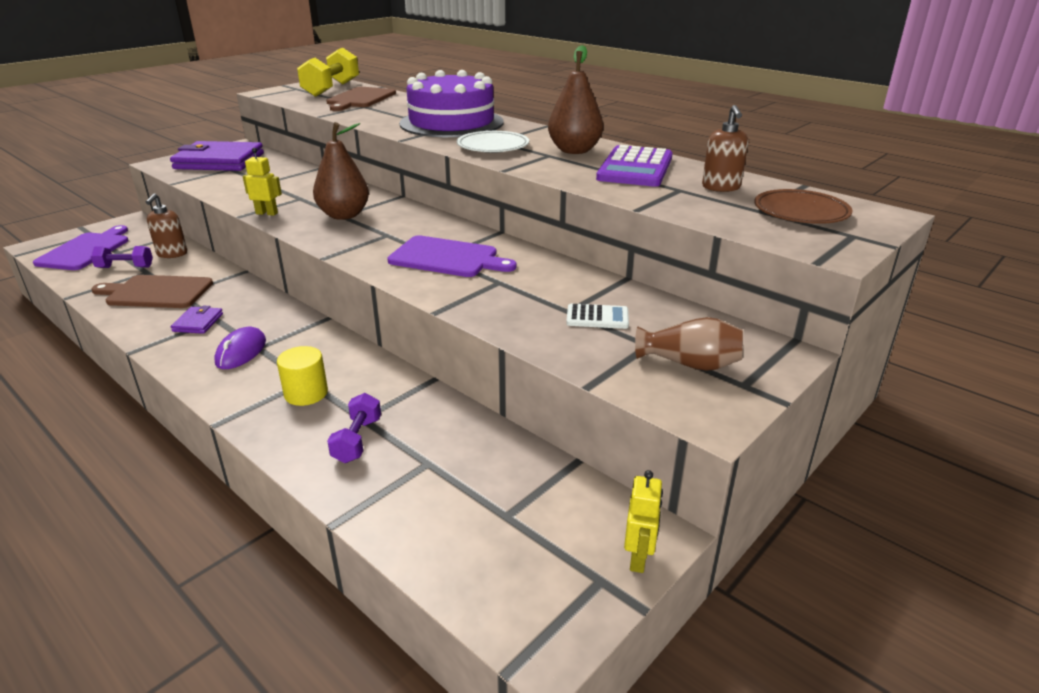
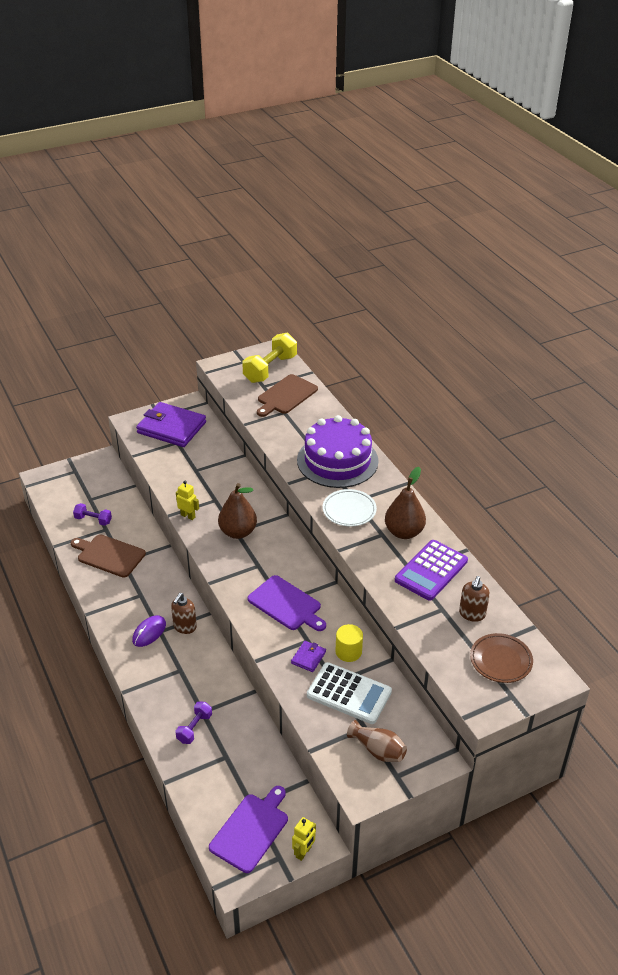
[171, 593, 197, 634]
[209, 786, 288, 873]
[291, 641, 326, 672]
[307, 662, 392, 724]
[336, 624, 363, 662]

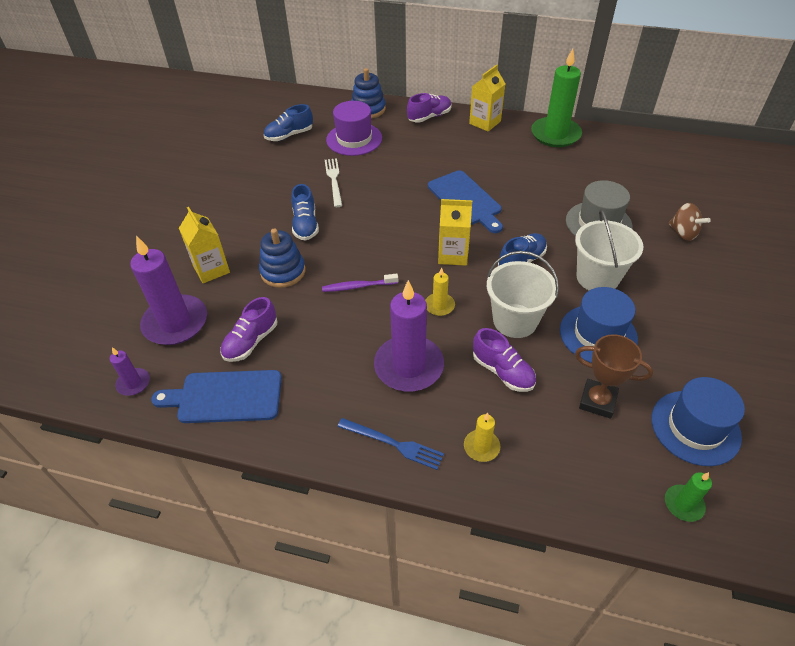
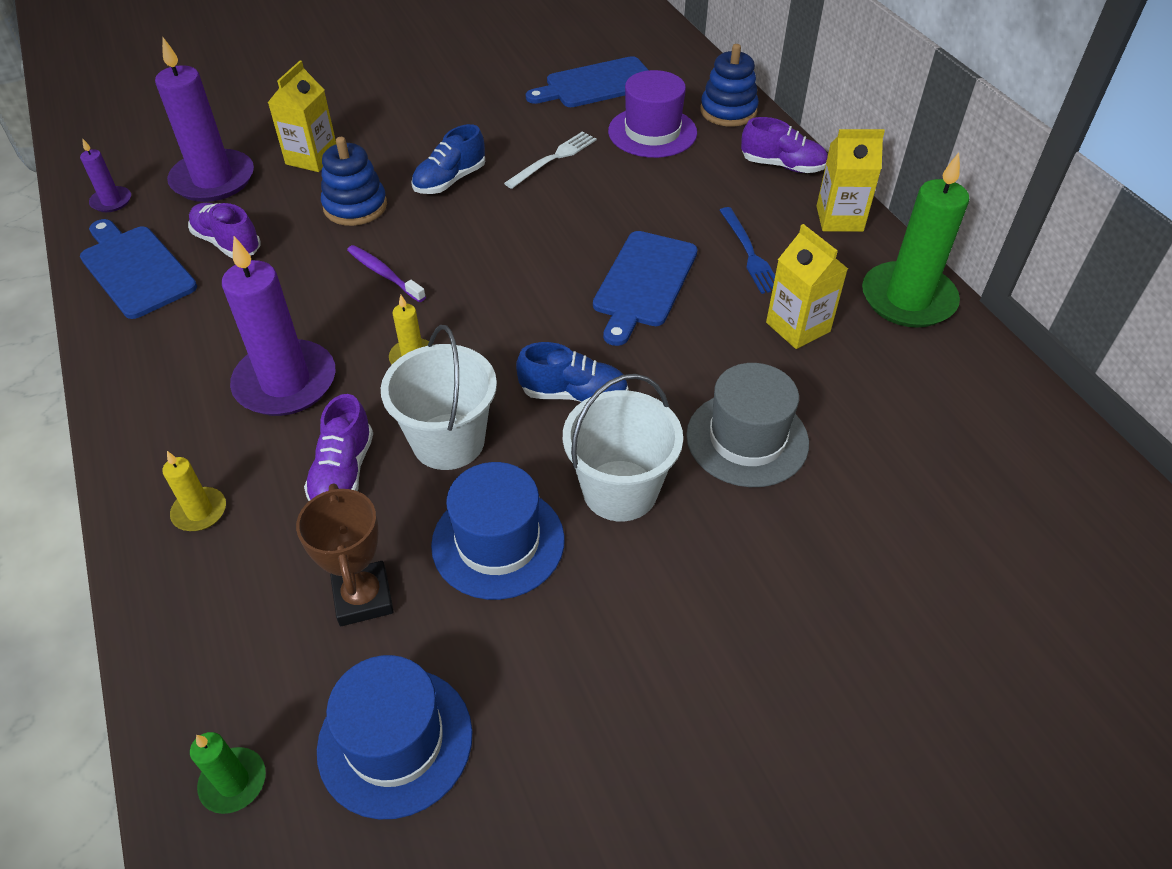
[188, 203, 261, 258]
[526, 56, 649, 107]
[720, 207, 775, 294]
[766, 224, 848, 349]
[668, 203, 710, 241] (first image)

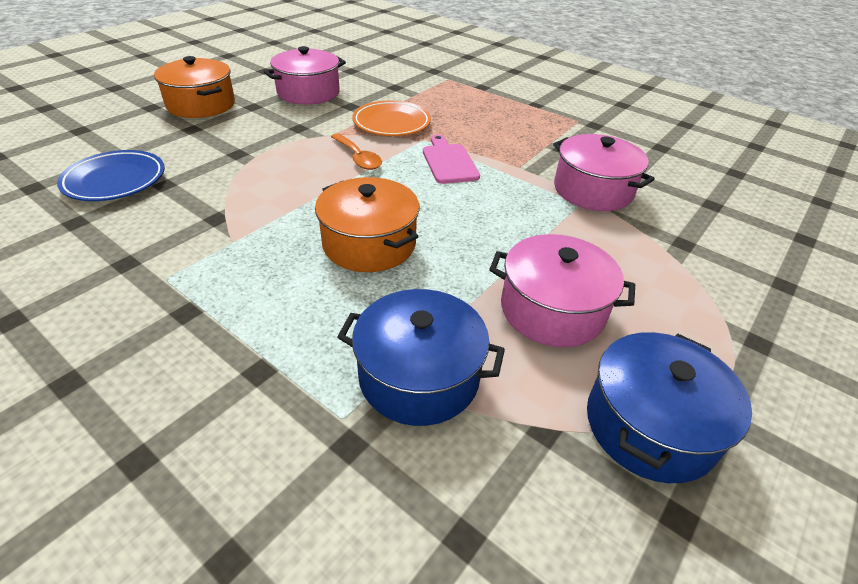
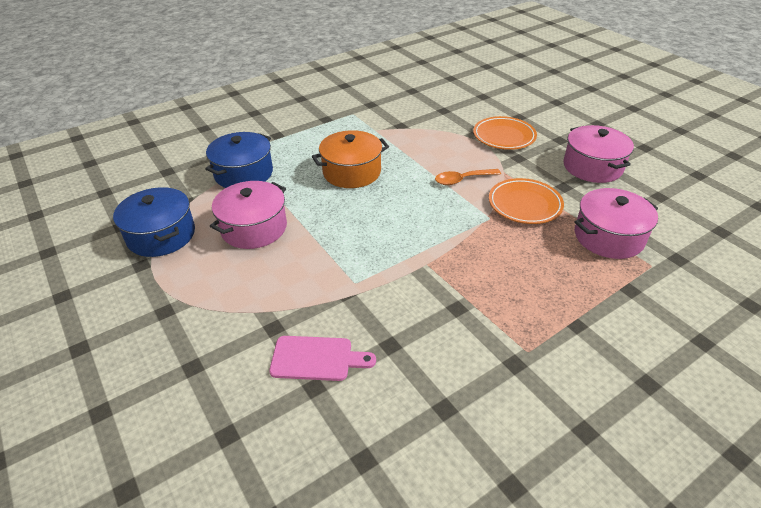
[269, 336, 376, 381]
[473, 116, 537, 150]
[574, 188, 658, 259]
[57, 150, 165, 201] (first image)
[154, 56, 235, 118] (first image)

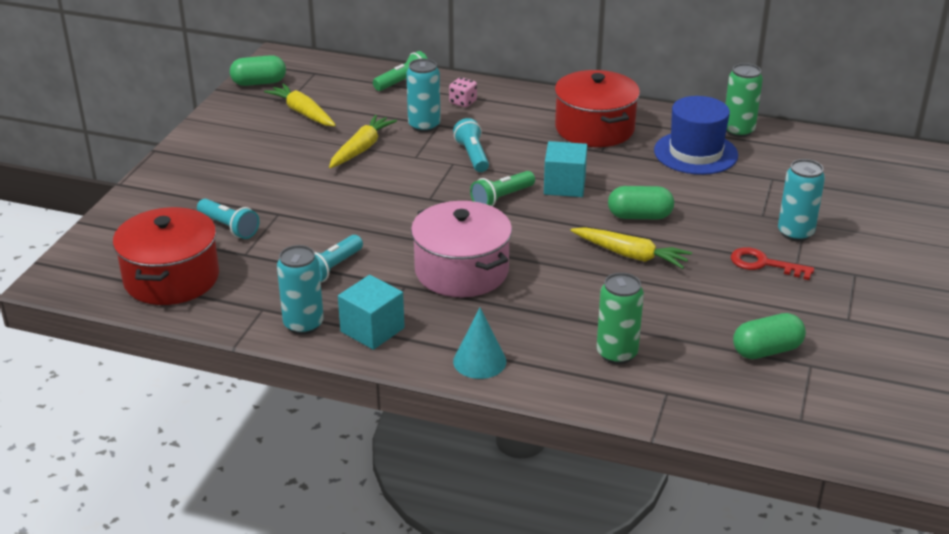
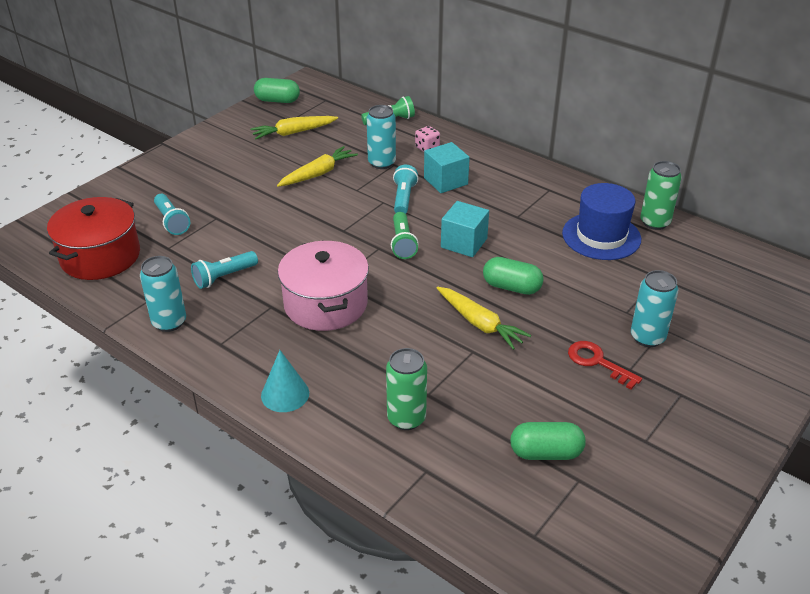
[250, 116, 338, 139]
[391, 212, 419, 259]
[424, 142, 470, 193]
[555, 70, 640, 147] (first image)

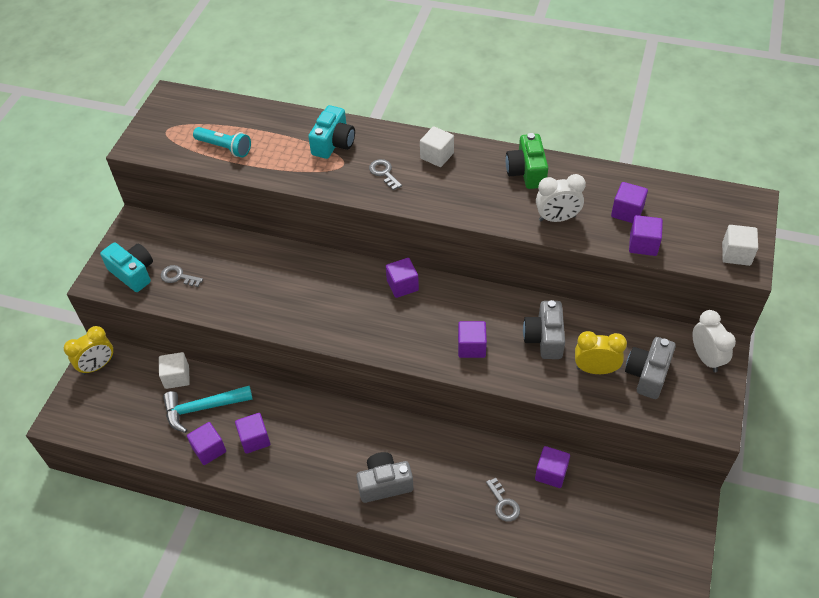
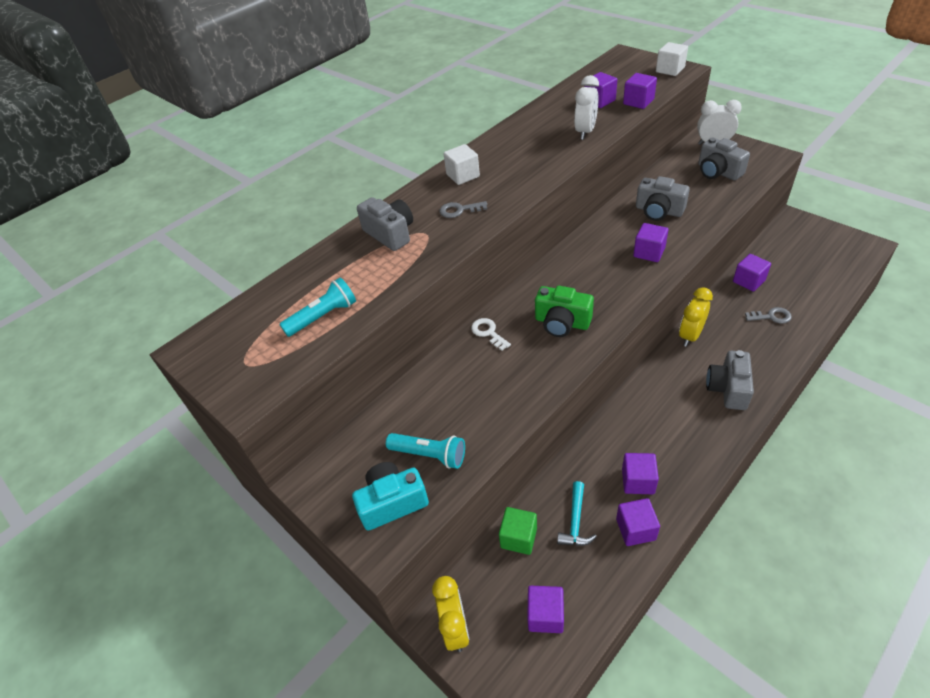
[357, 197, 413, 251]
[386, 433, 465, 469]
[471, 318, 511, 351]
[499, 507, 537, 555]
[527, 586, 564, 633]
[535, 286, 594, 337]
[557, 481, 597, 546]
[679, 287, 713, 347]

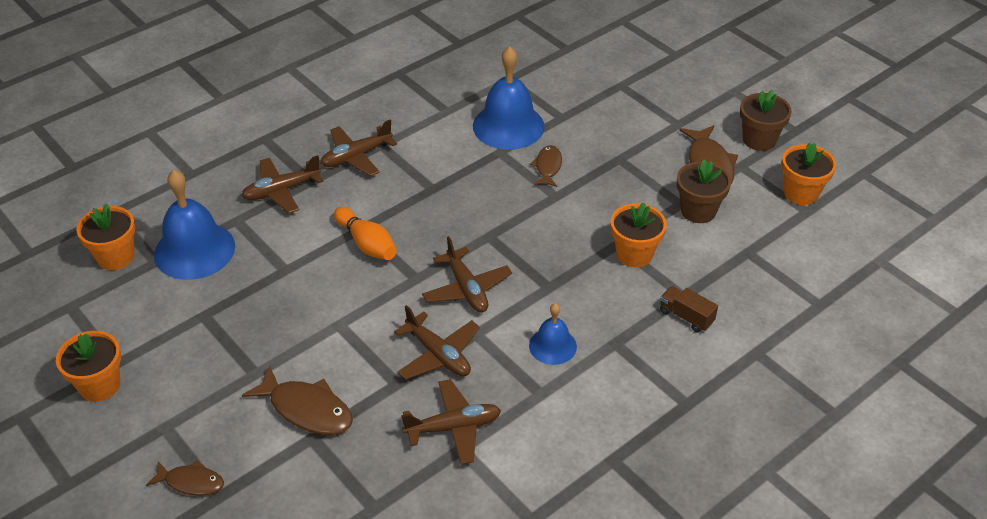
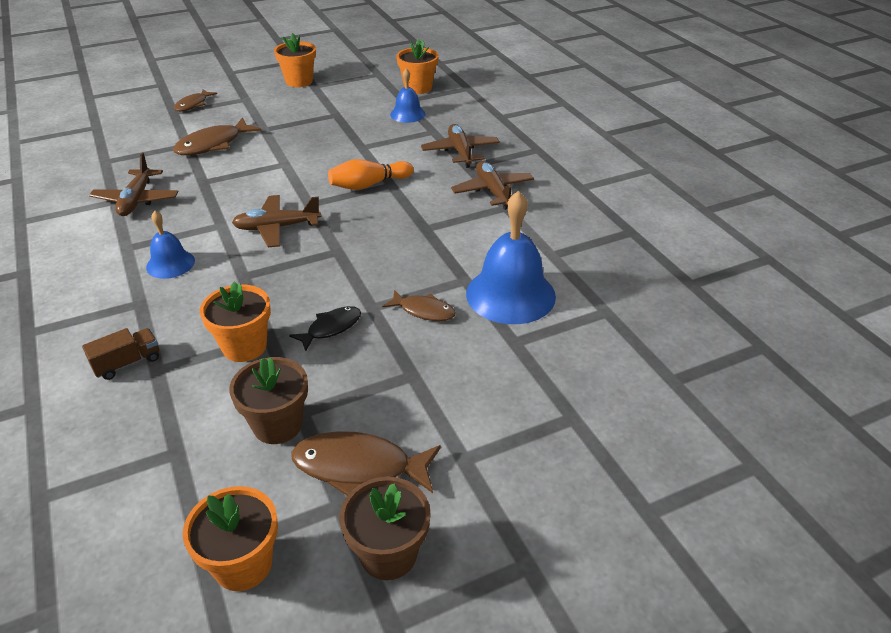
[289, 306, 361, 351]
[390, 68, 425, 123]
[394, 305, 480, 380] (first image)

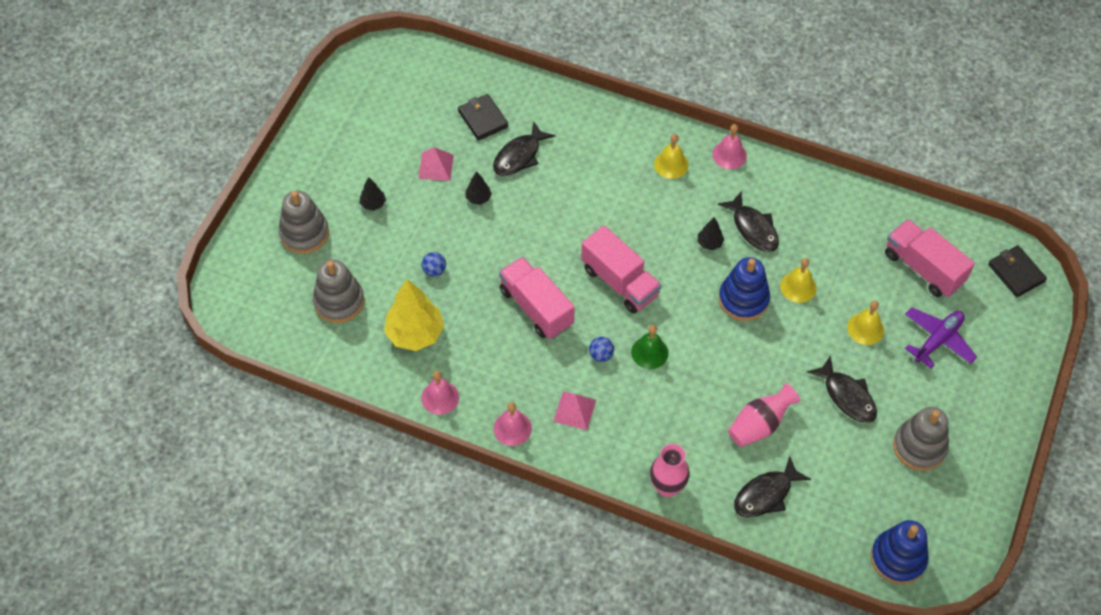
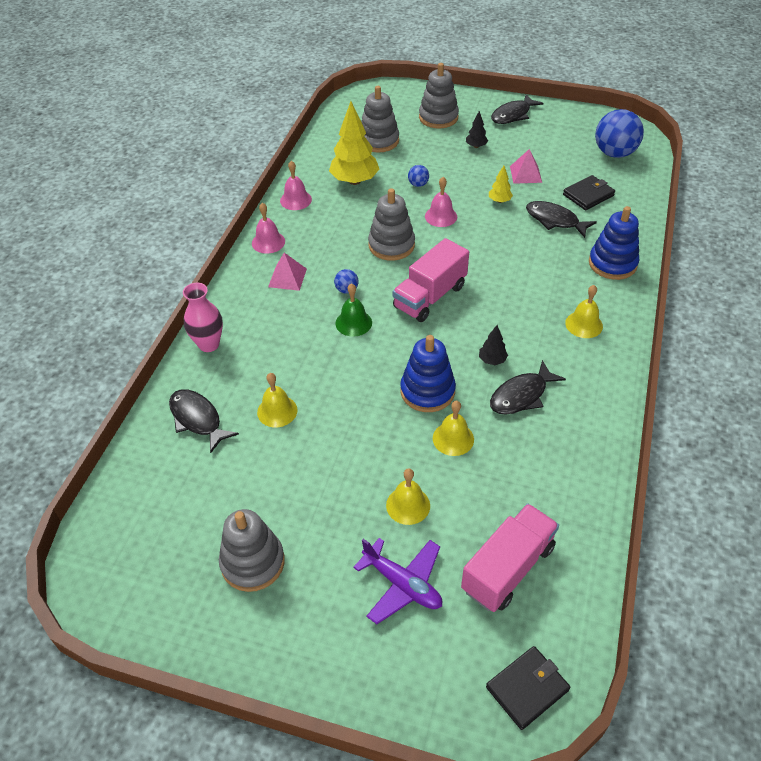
[257, 373, 297, 427]
[368, 188, 415, 261]
[425, 177, 457, 227]
[489, 165, 513, 203]
[491, 94, 544, 124]
[589, 206, 639, 280]
[595, 109, 644, 158]

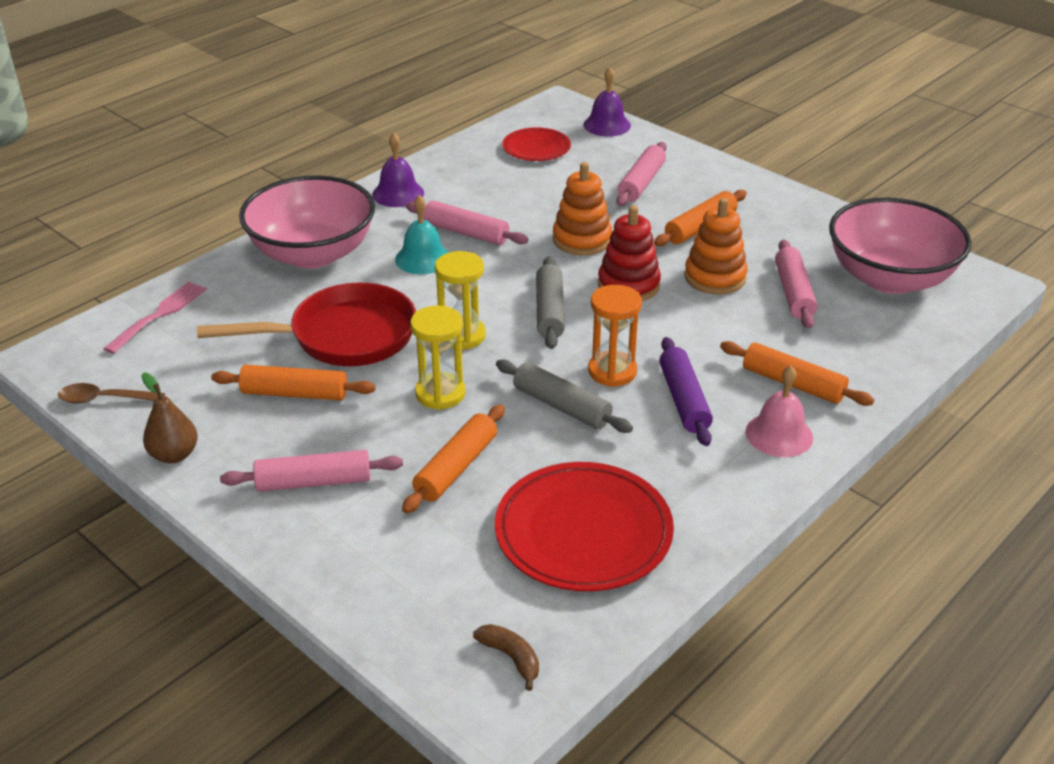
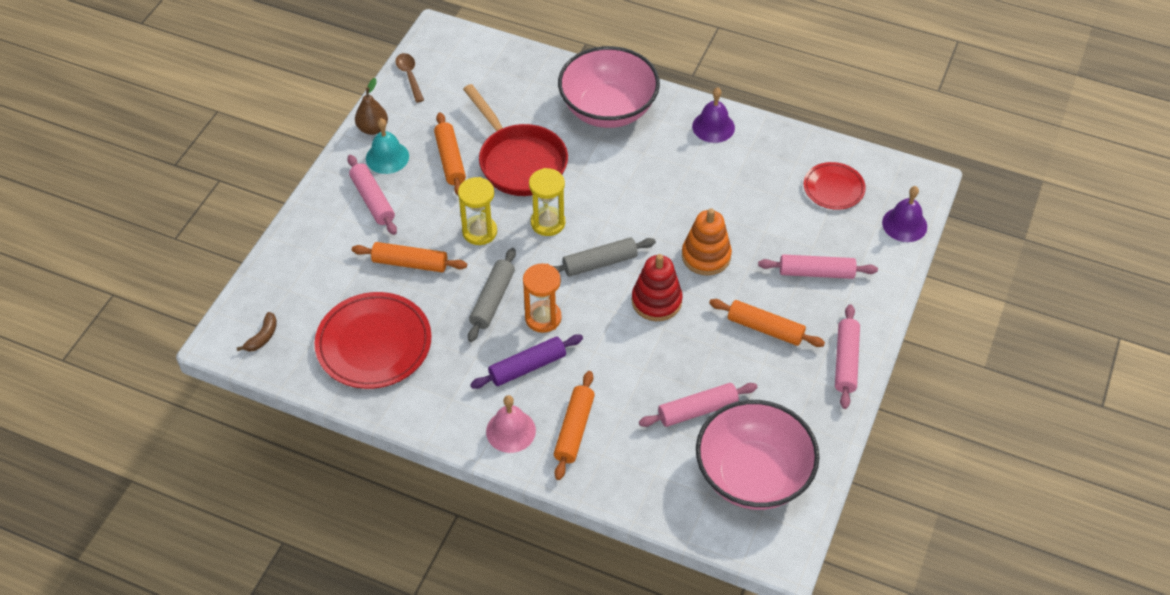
[366, 118, 409, 174]
[835, 304, 860, 409]
[103, 282, 207, 354] (first image)
[684, 198, 748, 294] (first image)

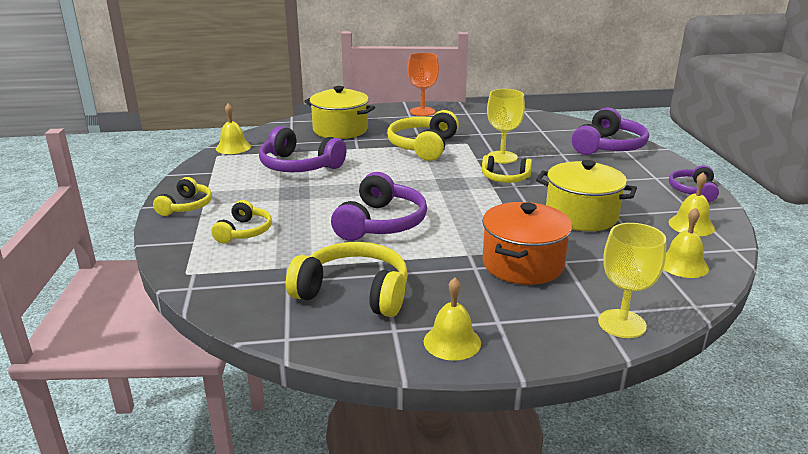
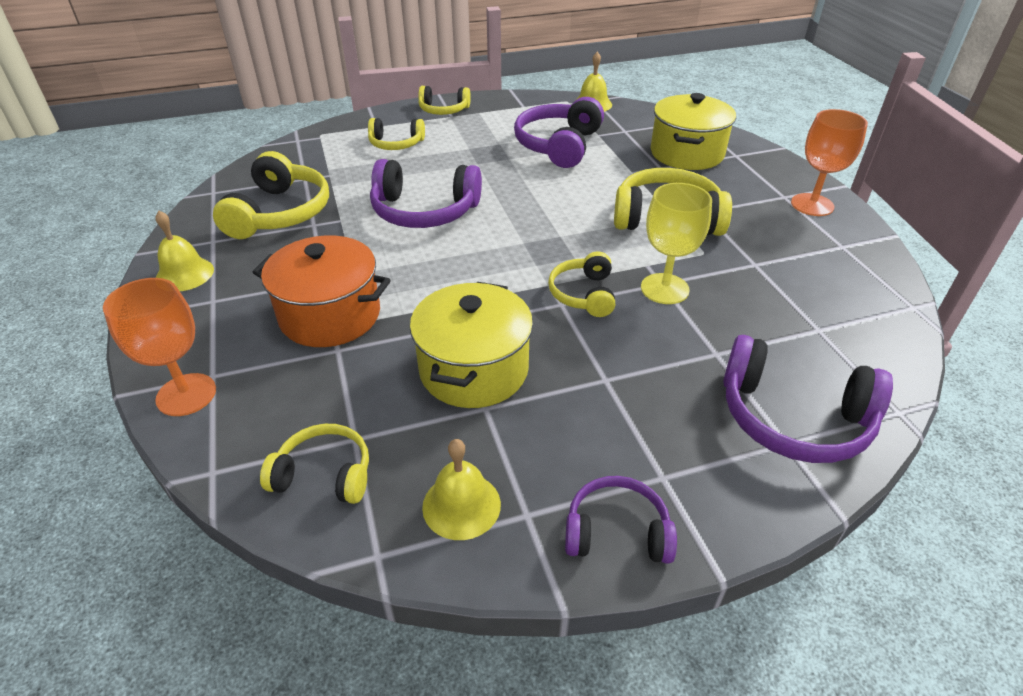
[103, 278, 216, 416]
[260, 424, 369, 504]

